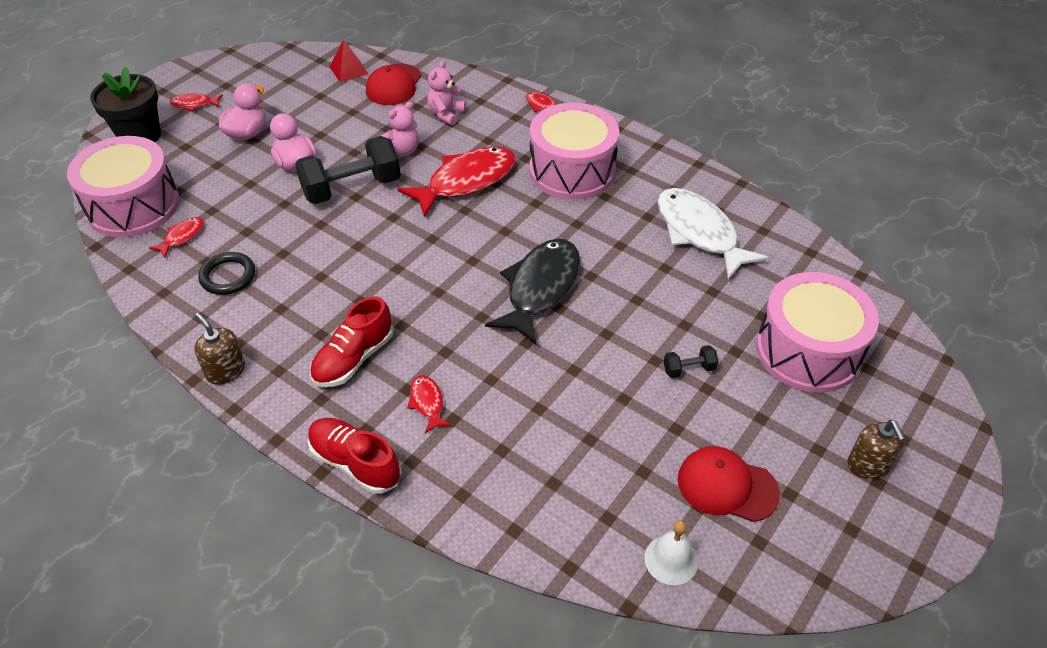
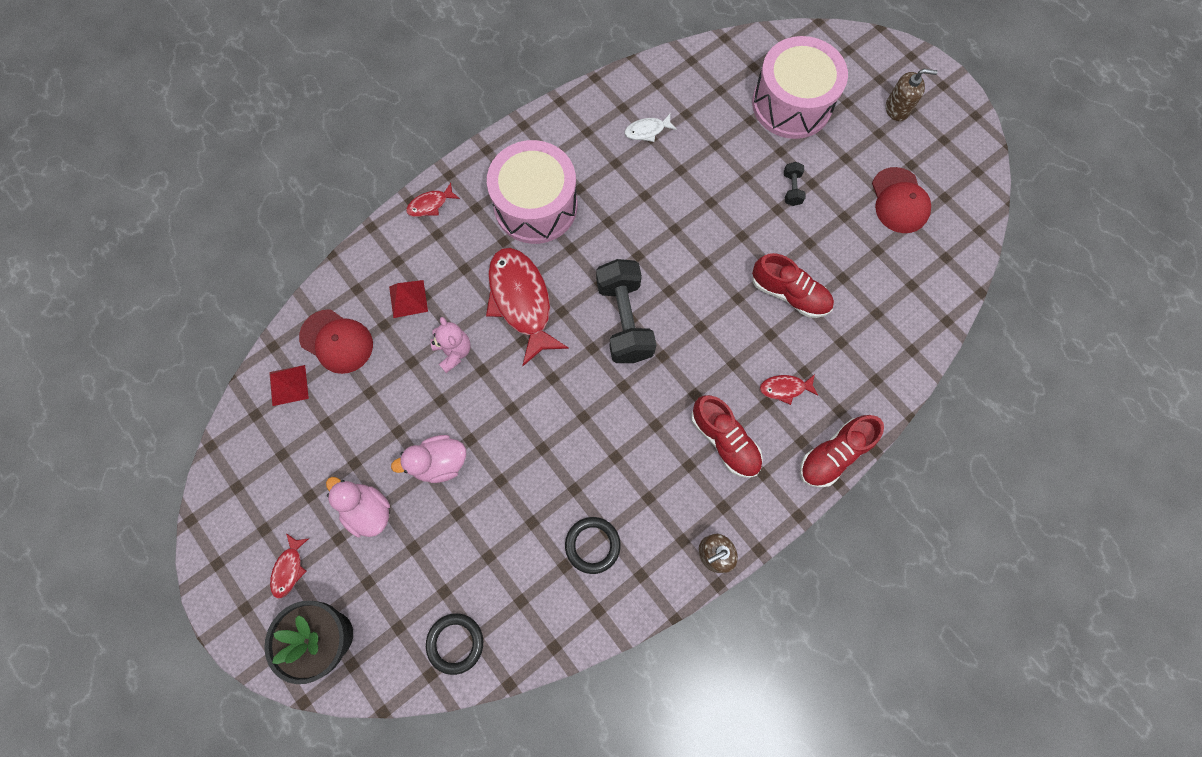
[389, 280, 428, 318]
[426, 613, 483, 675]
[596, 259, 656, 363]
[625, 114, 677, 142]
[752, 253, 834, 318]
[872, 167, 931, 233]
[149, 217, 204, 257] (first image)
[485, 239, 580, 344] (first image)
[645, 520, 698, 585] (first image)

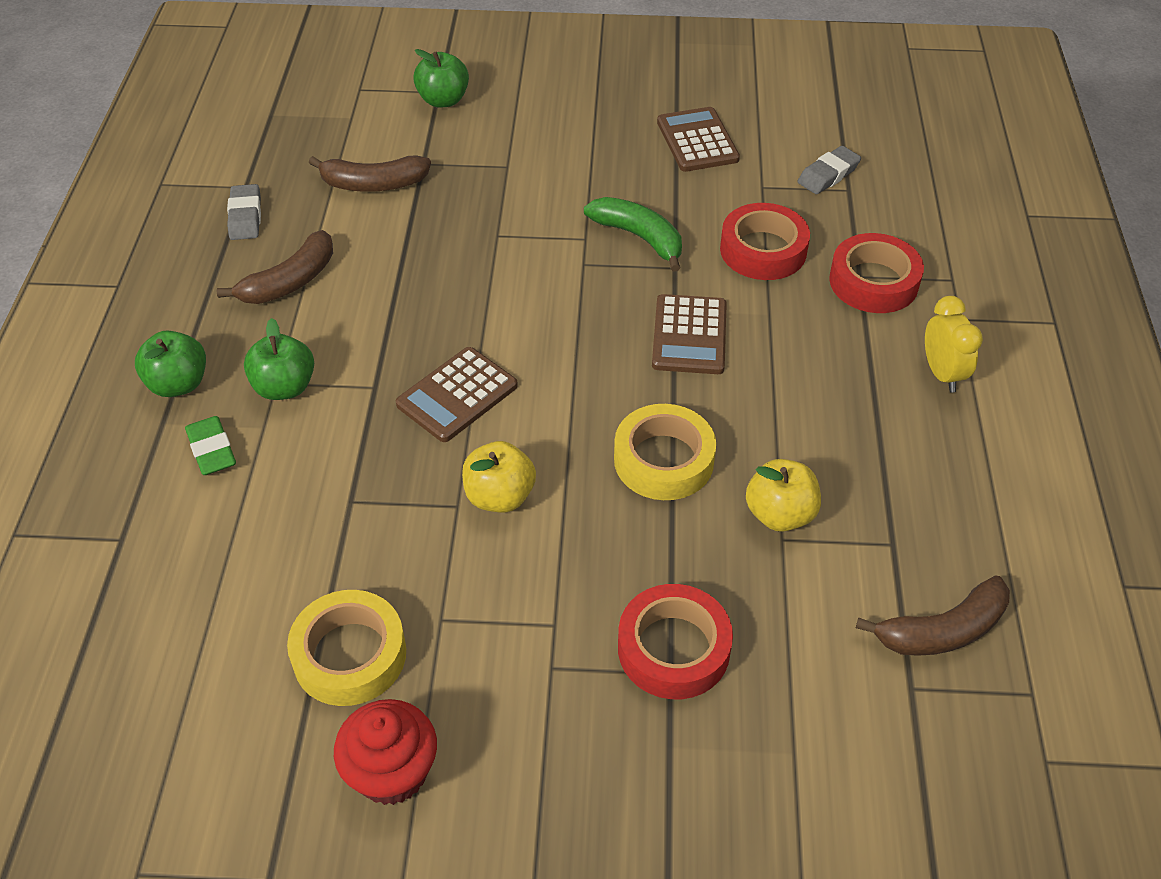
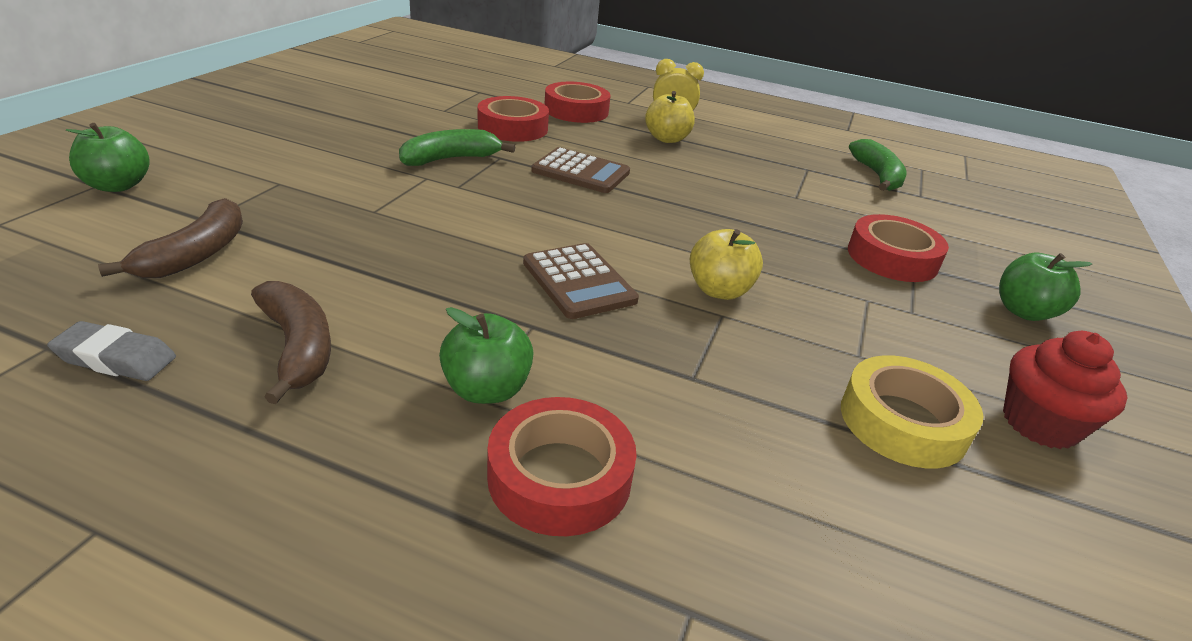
[487, 397, 637, 536]
[645, 91, 695, 143]
[849, 139, 907, 191]
[999, 252, 1092, 321]
[614, 404, 716, 500] (first image)
[657, 107, 740, 172] (first image)
[798, 146, 861, 194] (first image)

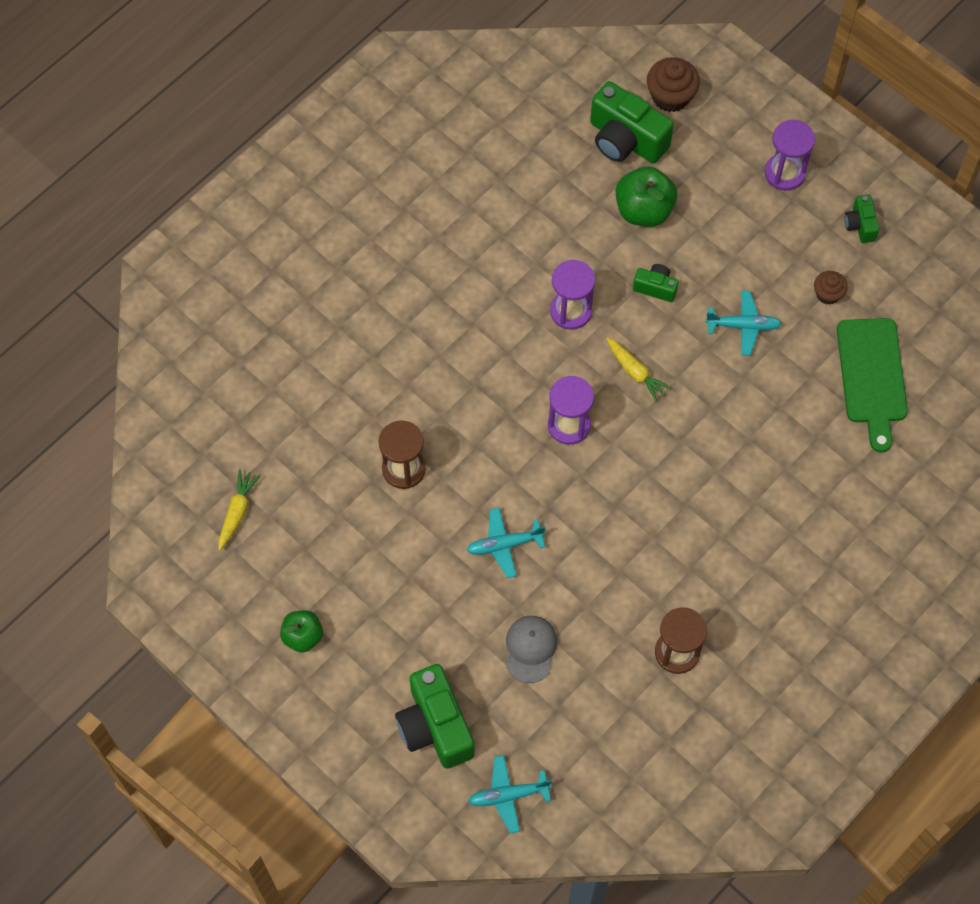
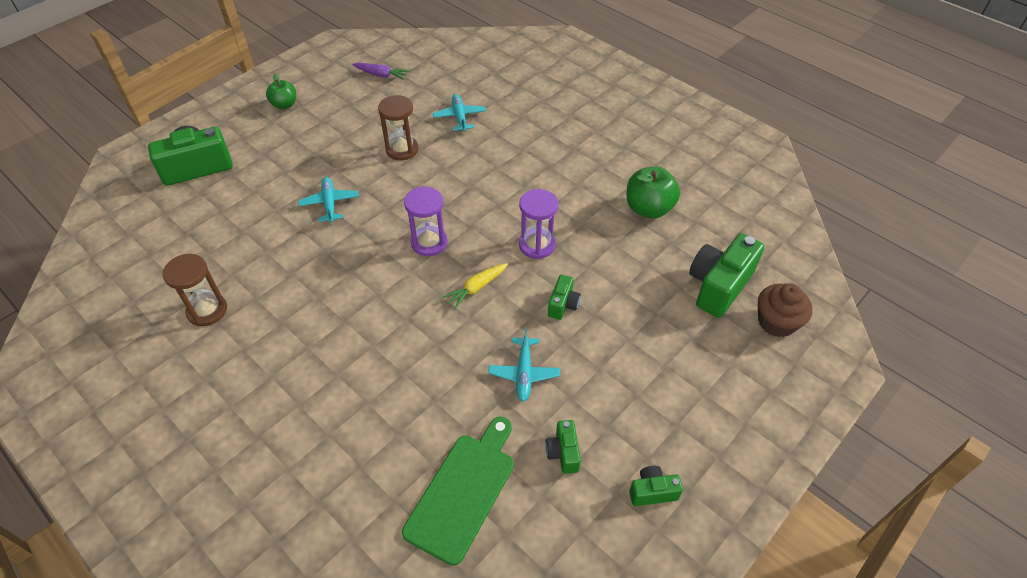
[352, 63, 409, 80]
[402, 417, 514, 566]
[433, 94, 486, 132]
[545, 420, 581, 474]
[626, 167, 680, 219]
[506, 616, 557, 683] (first image)
[765, 120, 815, 191] (first image)

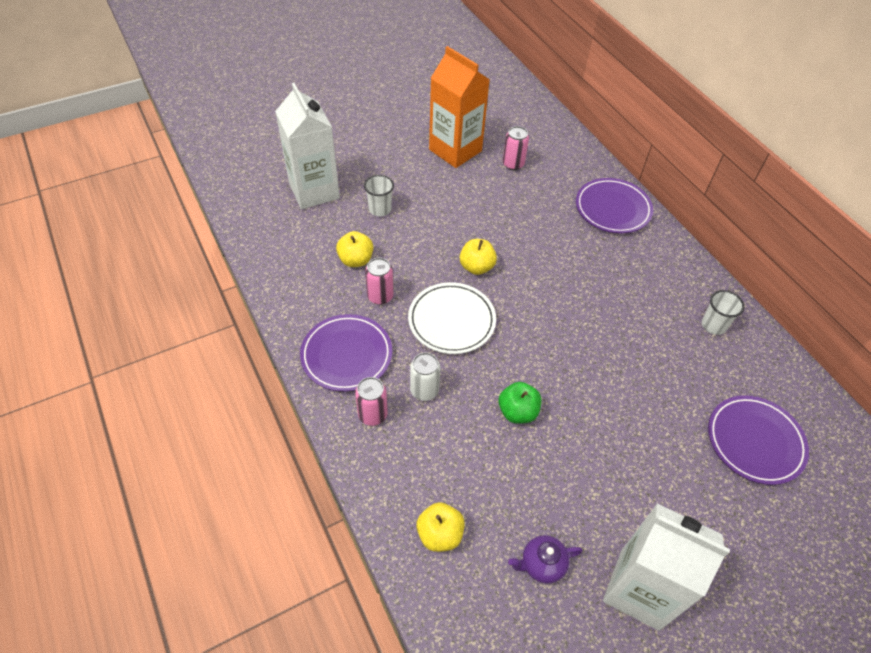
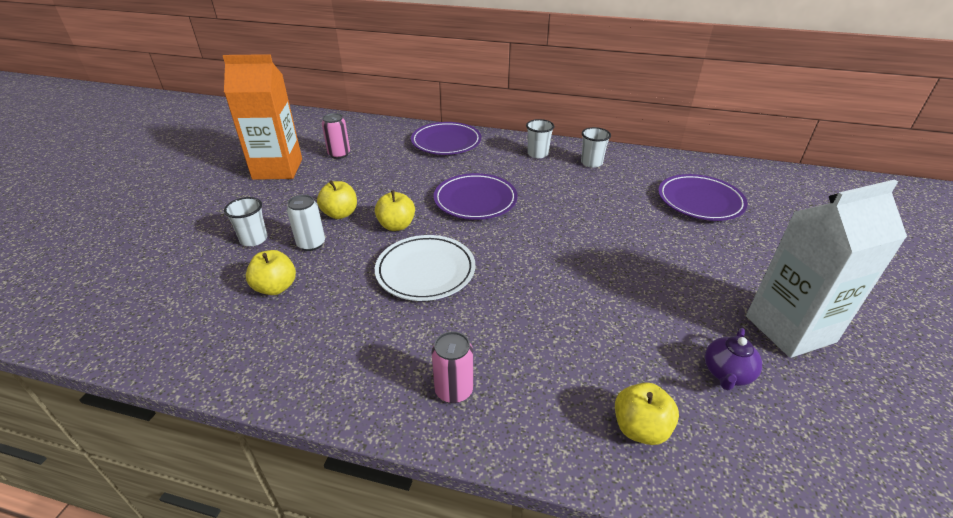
[287, 195, 325, 251]
[317, 180, 357, 219]
[434, 173, 518, 220]
[526, 119, 554, 158]
[275, 83, 340, 209] (first image)
[365, 258, 393, 305] (first image)
[499, 382, 542, 424] (first image)

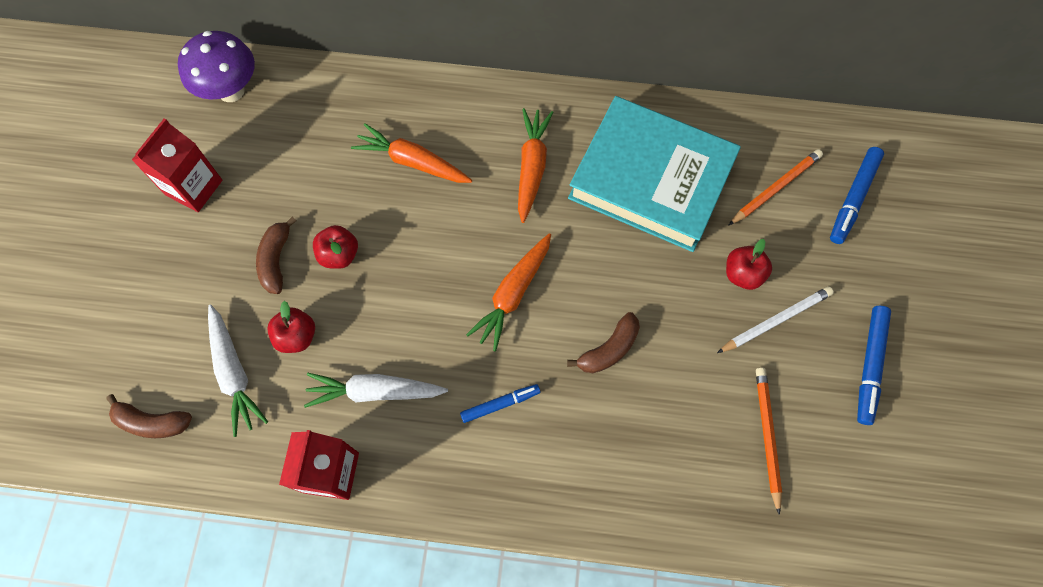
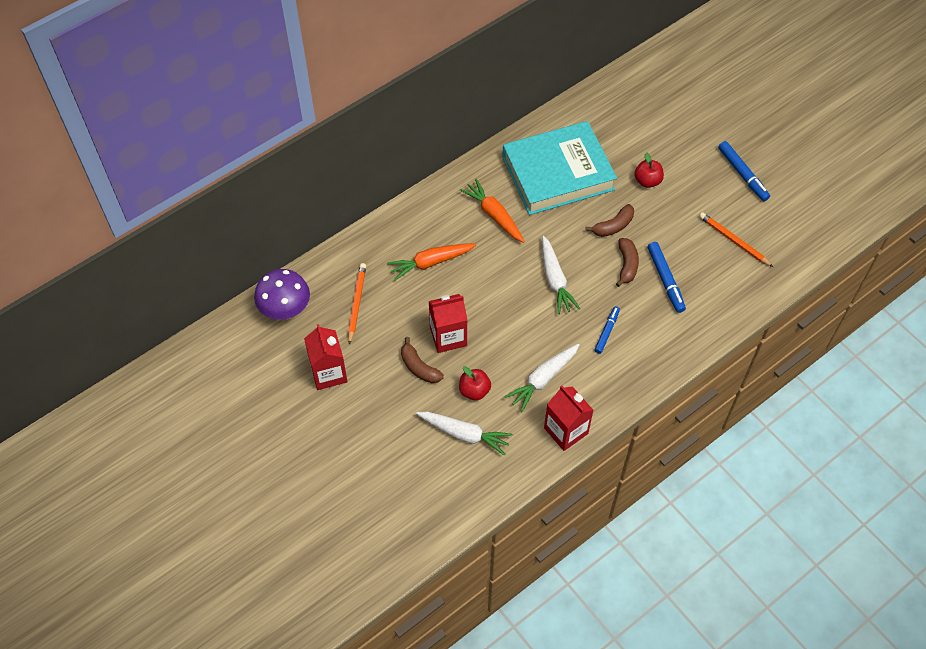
[348, 263, 366, 345]
[429, 294, 468, 353]
[542, 236, 580, 314]
[585, 204, 634, 237]
[647, 242, 686, 313]
[717, 286, 834, 353] (first image)

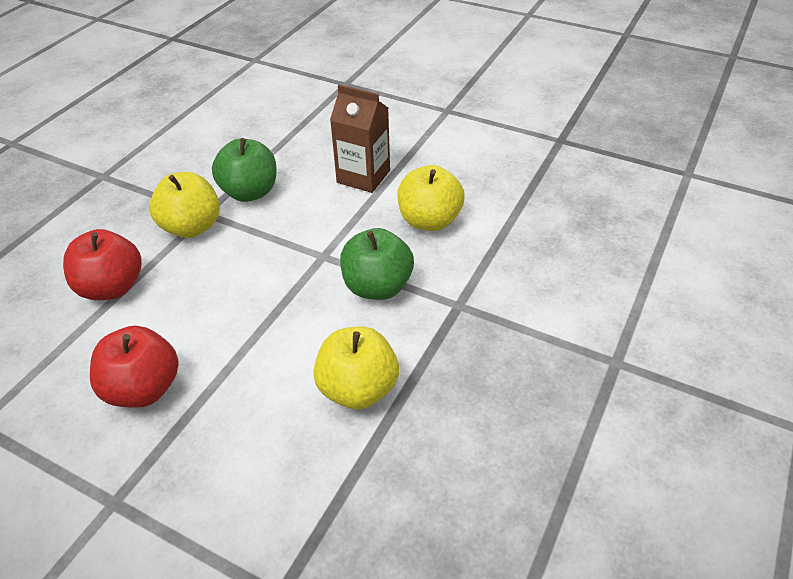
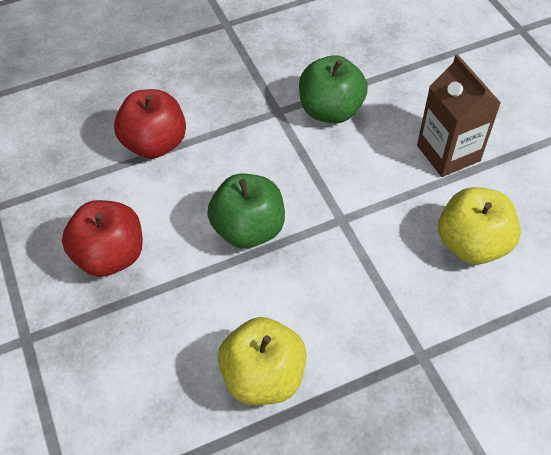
[207, 174, 285, 249]
[149, 172, 220, 238] (first image)

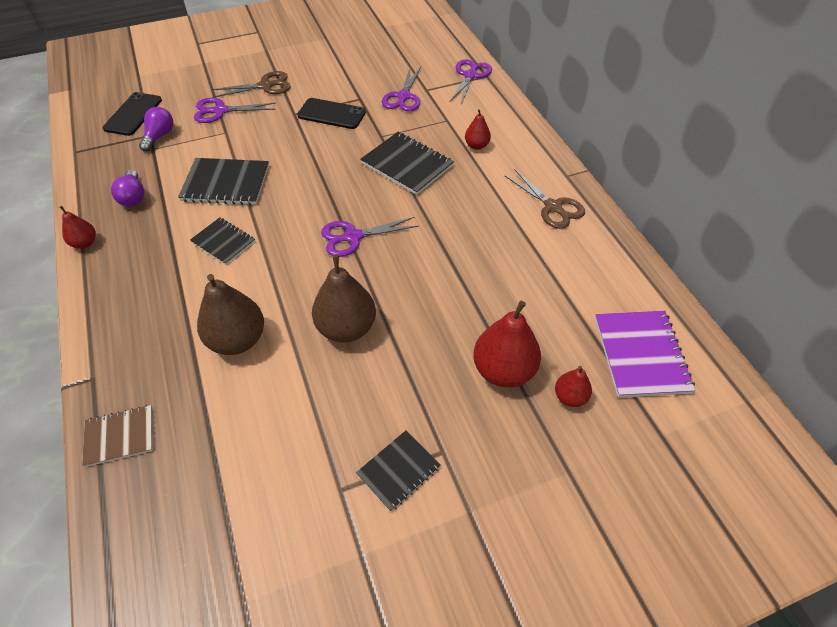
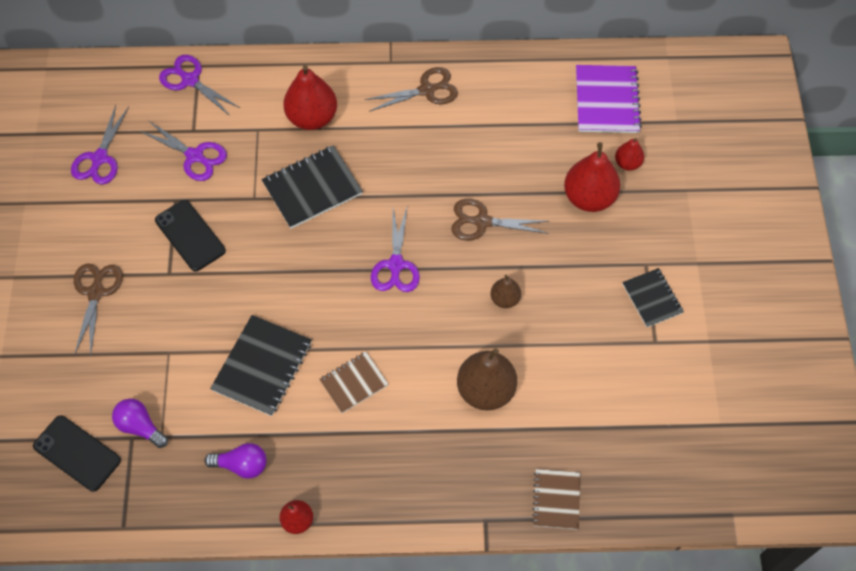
[71, 105, 129, 185]
[155, 200, 226, 271]
[283, 65, 337, 130]
[319, 352, 388, 413]
[451, 199, 550, 241]
[491, 275, 521, 308]
[576, 65, 642, 133]

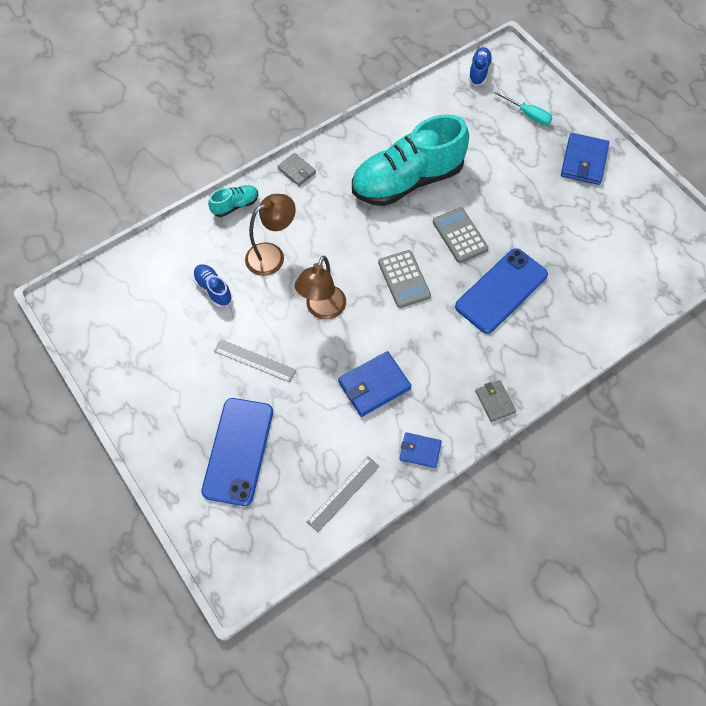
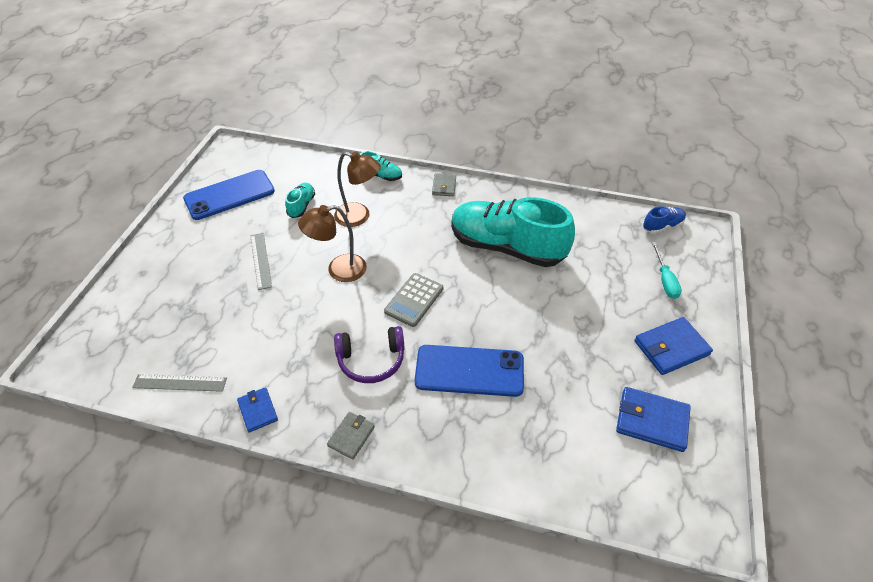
[183, 170, 275, 220]
[285, 183, 315, 218]
[334, 326, 405, 383]
[616, 387, 691, 452]
[433, 207, 489, 263] (first image)

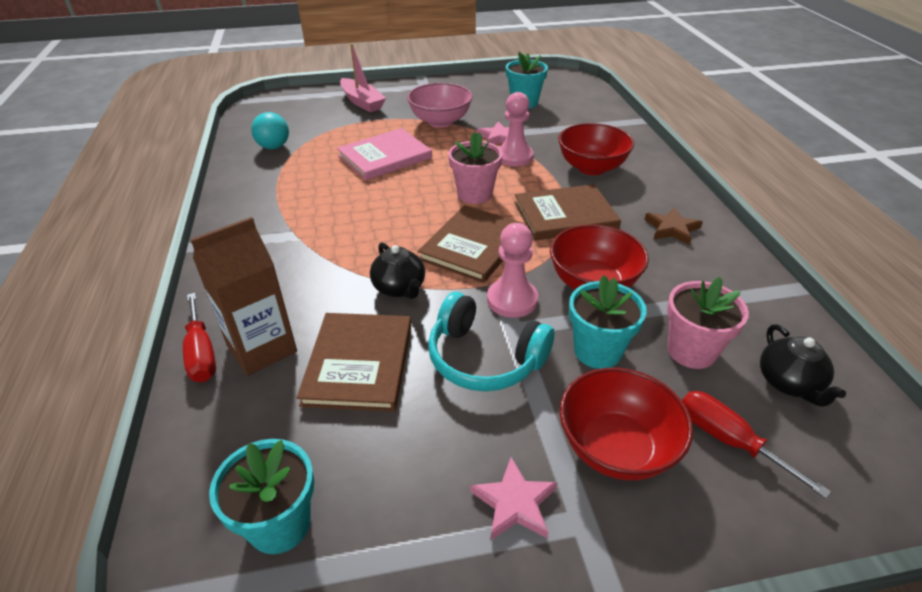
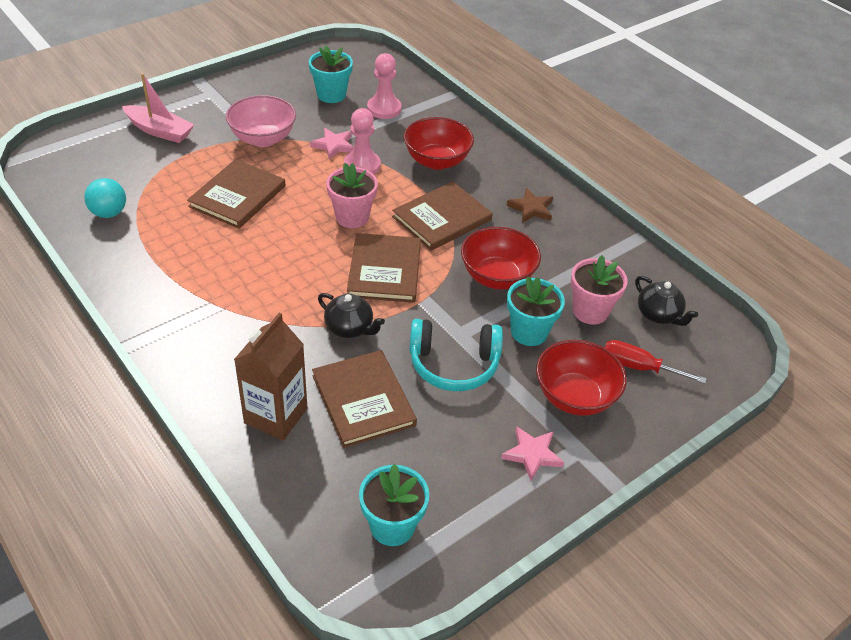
[187, 159, 286, 229]
[367, 53, 401, 119]
[183, 293, 216, 382] (first image)

